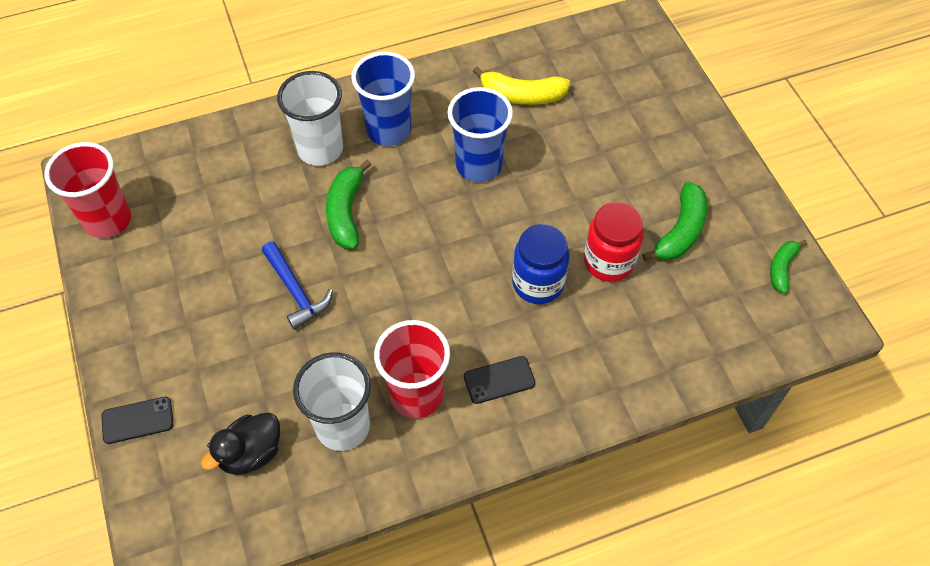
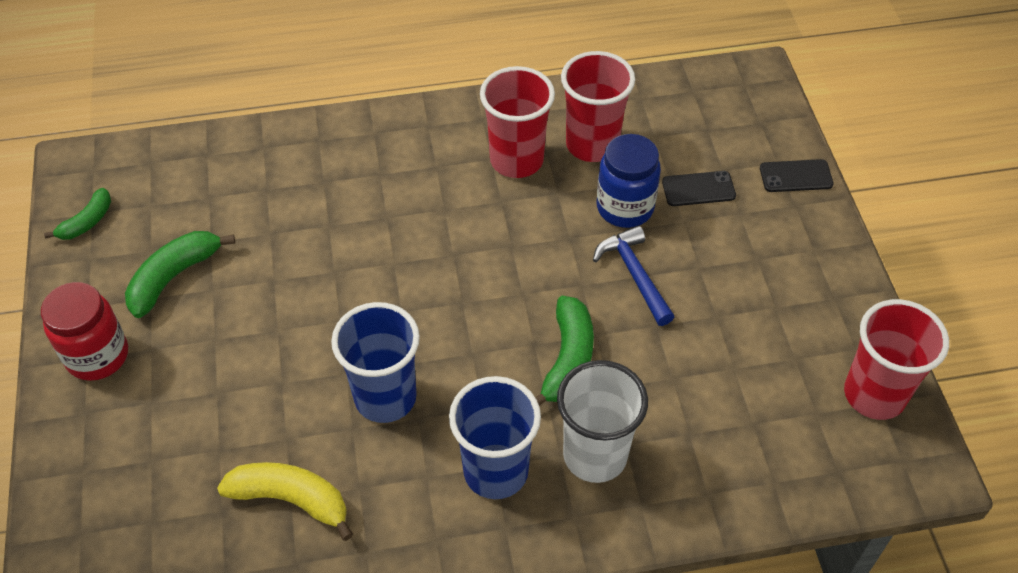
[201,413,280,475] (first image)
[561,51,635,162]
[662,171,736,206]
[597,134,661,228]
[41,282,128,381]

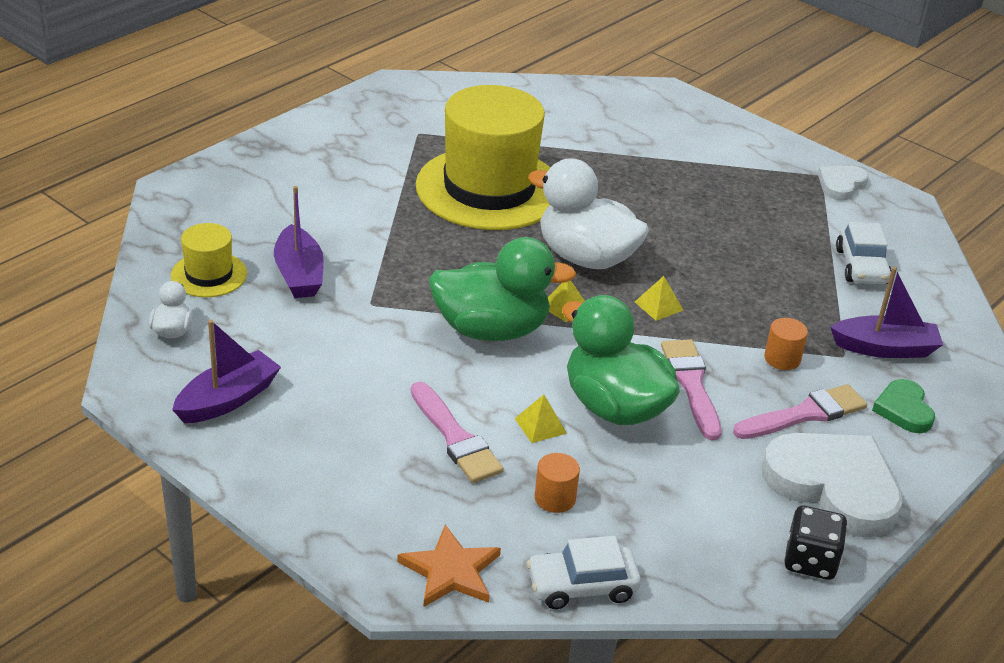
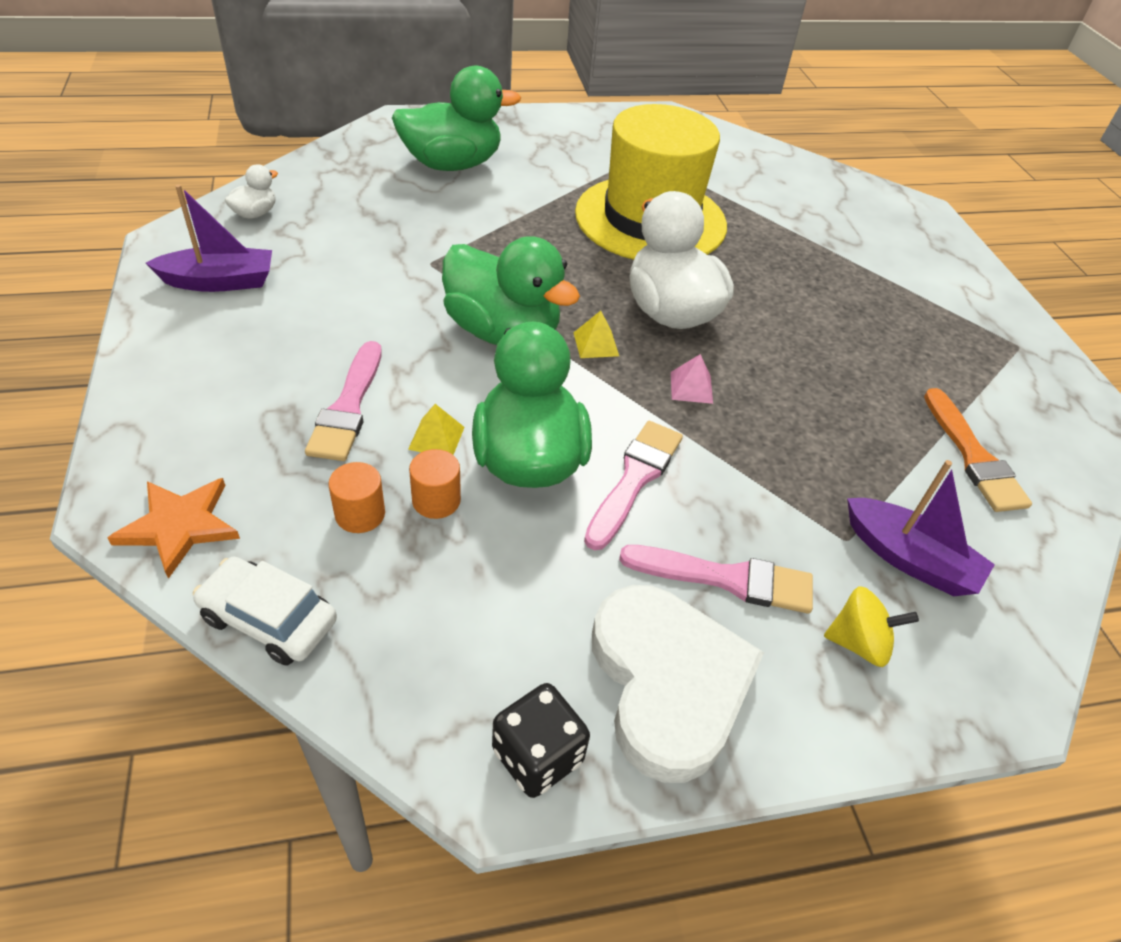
[171,223,247,297] (first image)
[274,186,324,298] (first image)
[671,354,713,404]
[409,449,461,519]
[818,165,869,200] (first image)
[924,388,1032,512]
[824,586,919,667]
[392,65,521,171]

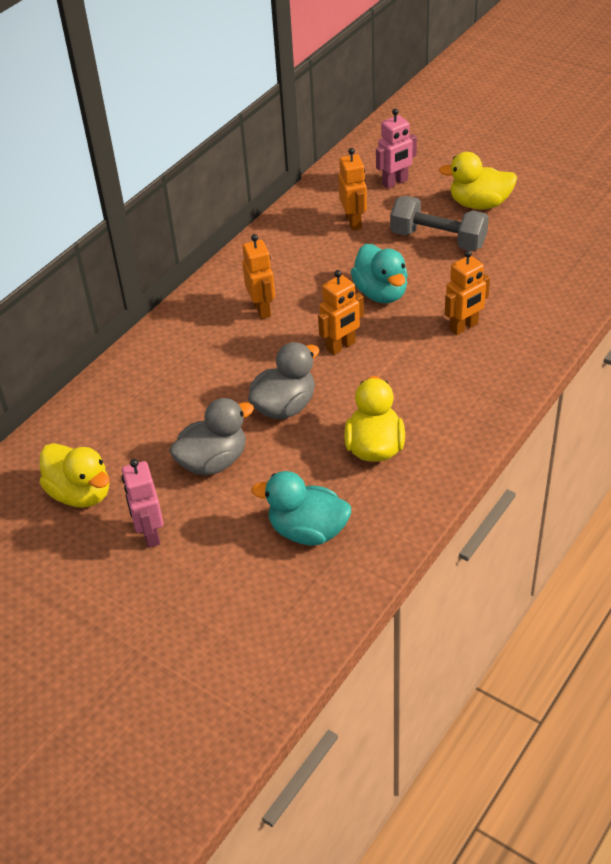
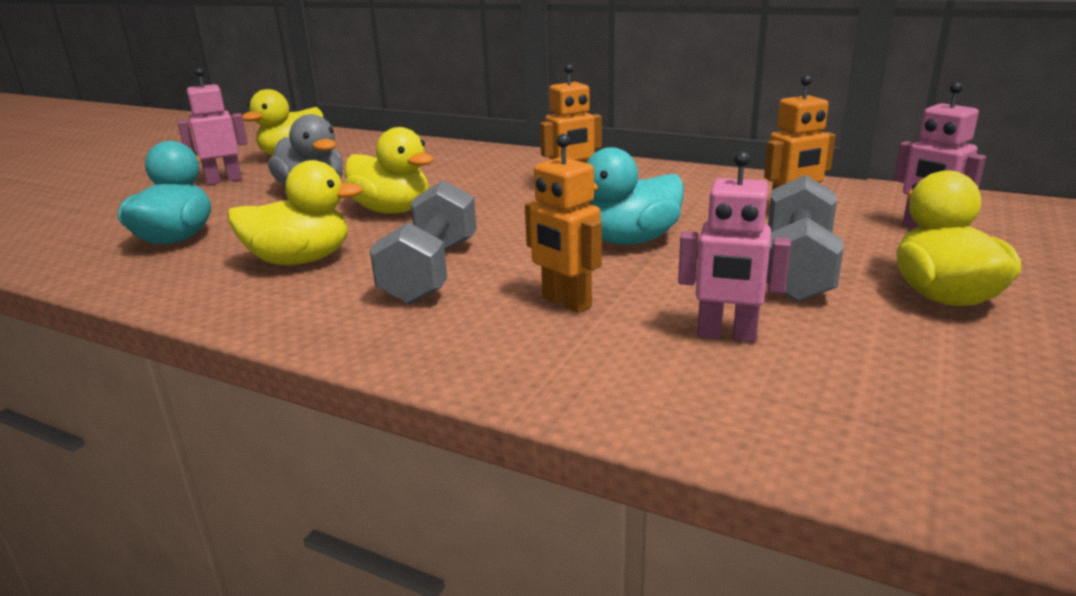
[345,127,434,214]
[318,270,364,355] (first image)
[370,180,477,304]
[678,151,791,343]

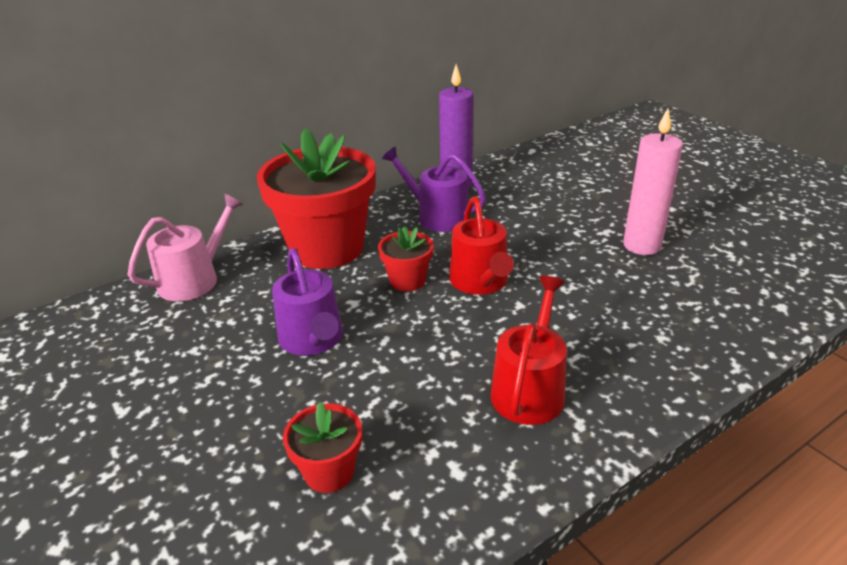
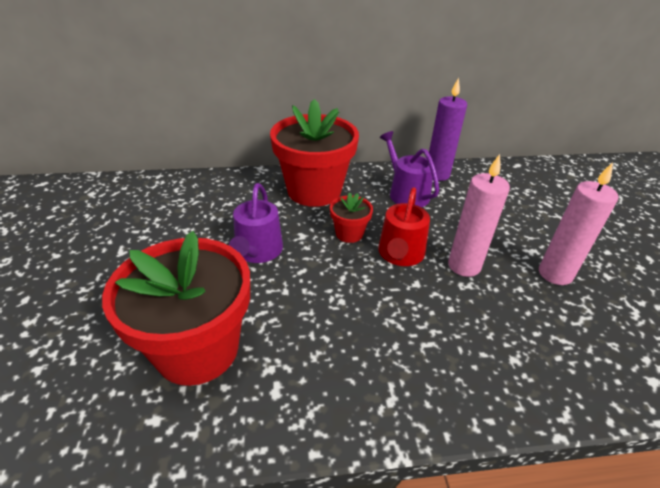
[128,194,243,301] (first image)
[102,231,250,386]
[490,276,567,425] (first image)
[448,154,510,277]

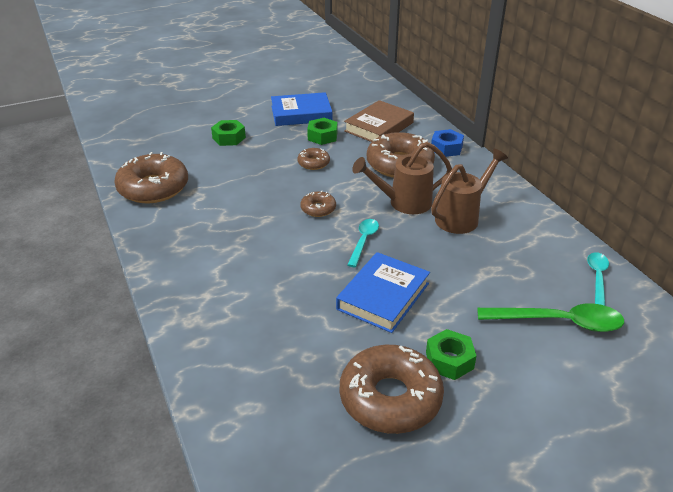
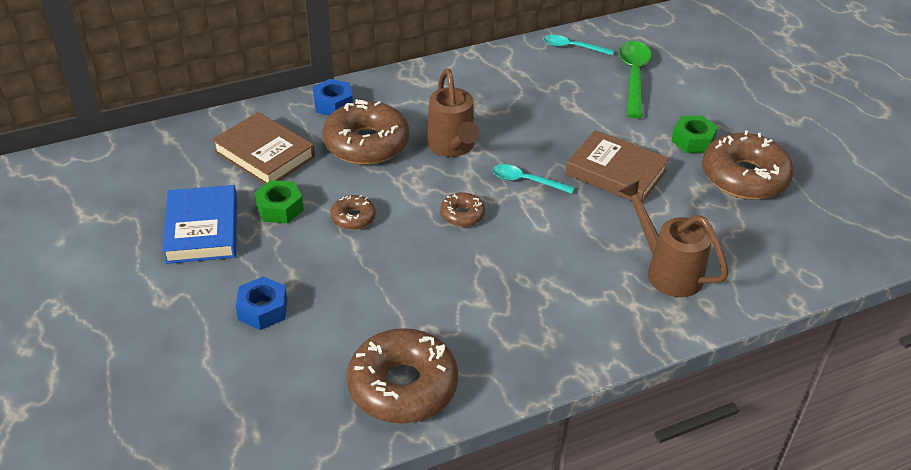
[236,276,287,330]
[565,130,669,203]
[619,180,729,297]

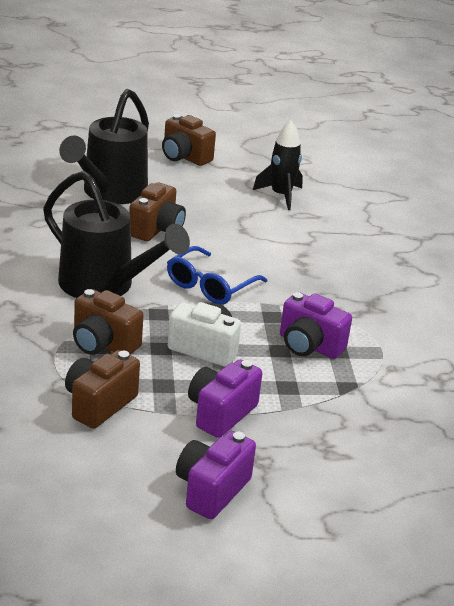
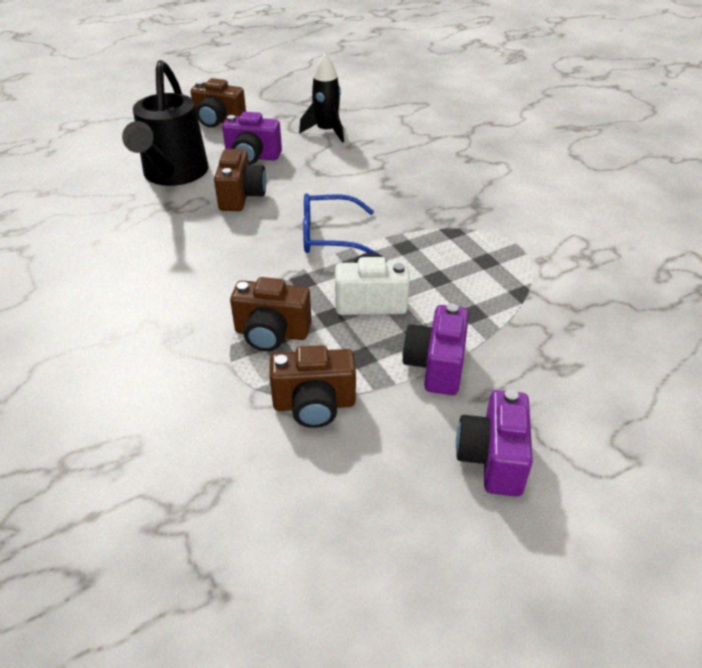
[43,171,190,298] (first image)
[269,345,356,428]
[303,193,379,254]
[222,112,282,165]

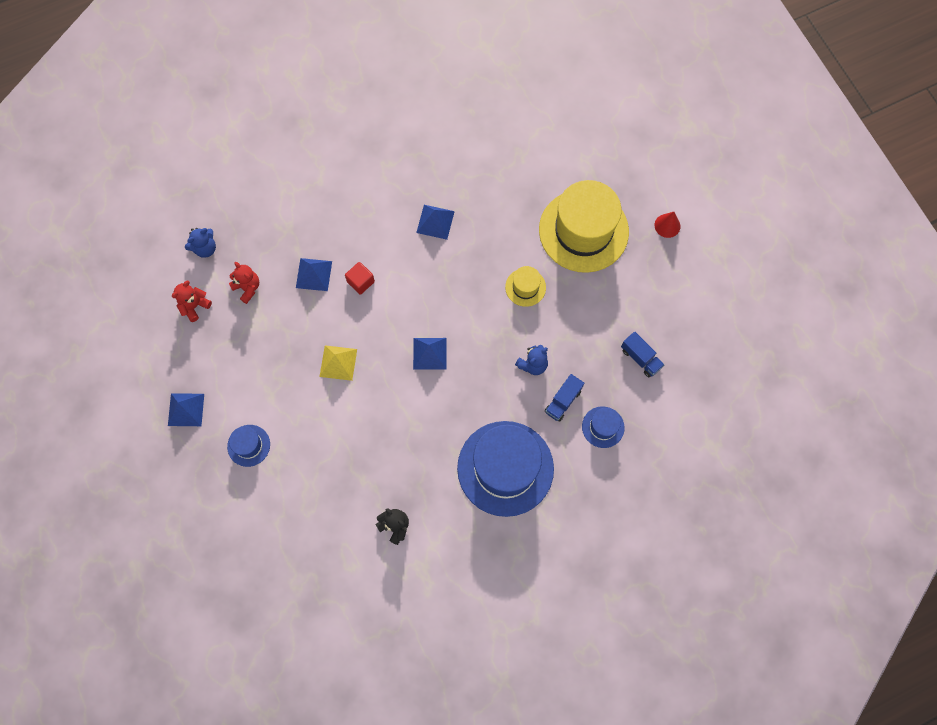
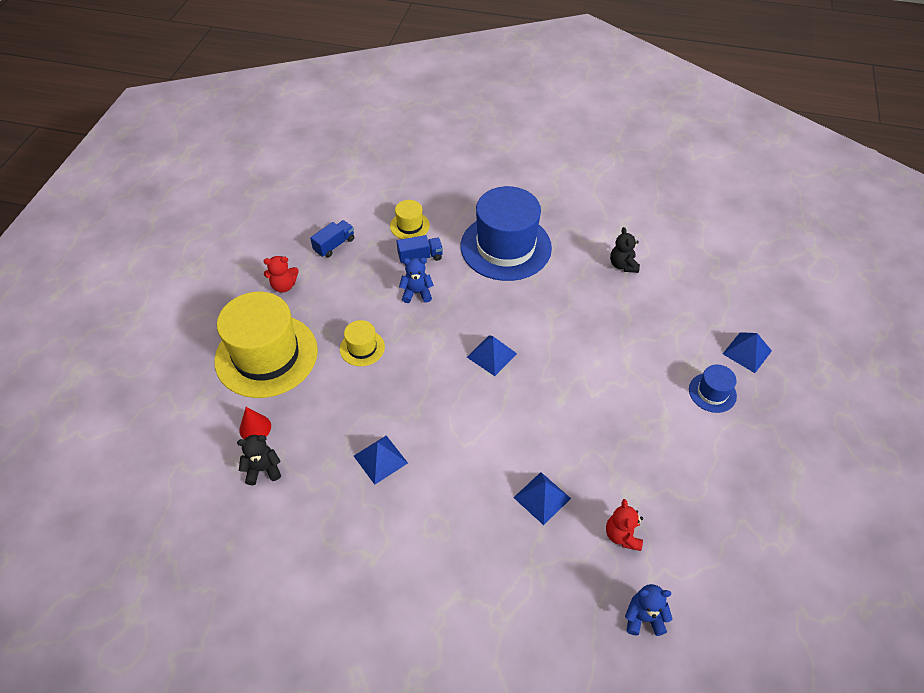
[723,332,772,373]
[264,256,299,293]
[319,345,357,381] (first image)
[345,262,375,295] (first image)
[390,200,430,239]
[310,220,354,258]
[239,407,271,440]
[237,435,281,485]

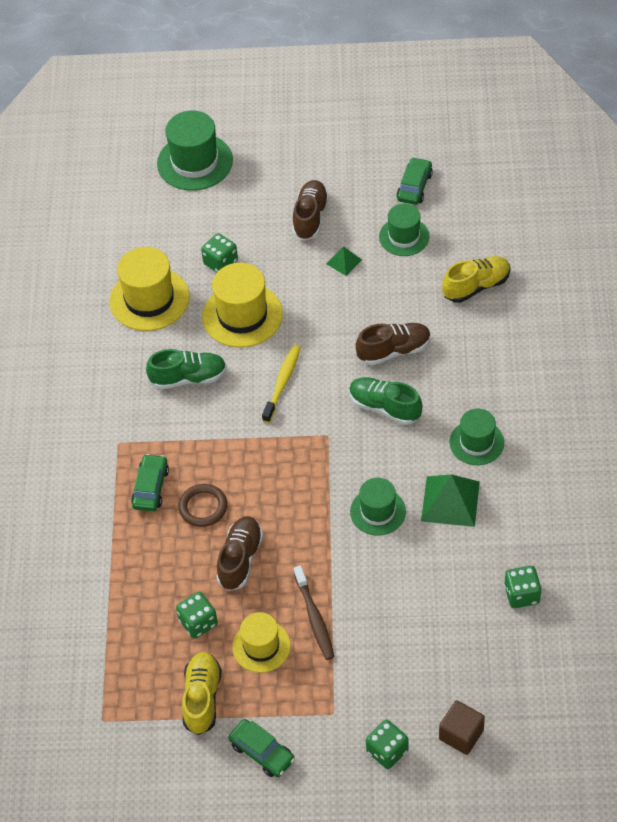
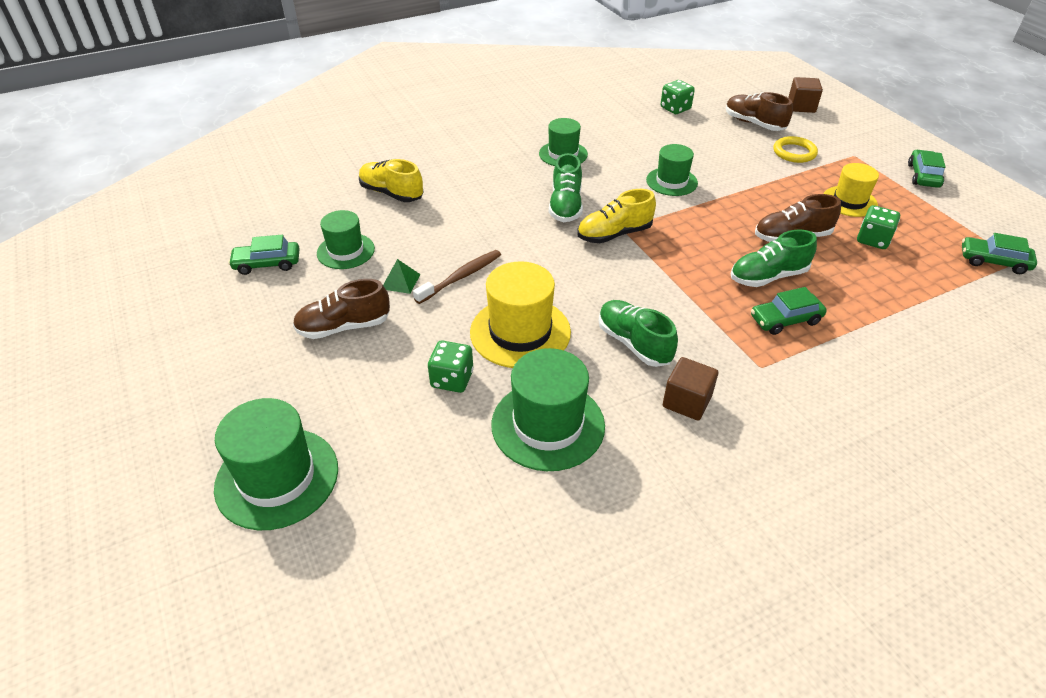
[491,348,605,471]
[731,230,817,287]
[577,189,656,243]
[262,345,301,423] (first image)
[413,250,501,304]
[726,92,793,131]
[366,719,408,769] (first image)
[421,474,480,527] (first image)
[663,357,718,420]
[774,136,818,163]
[962,233,1037,274]

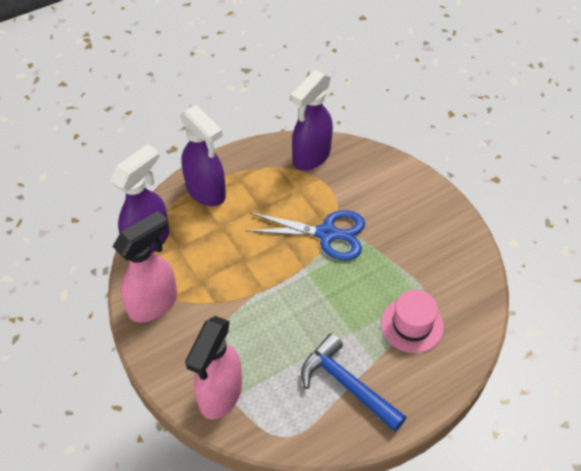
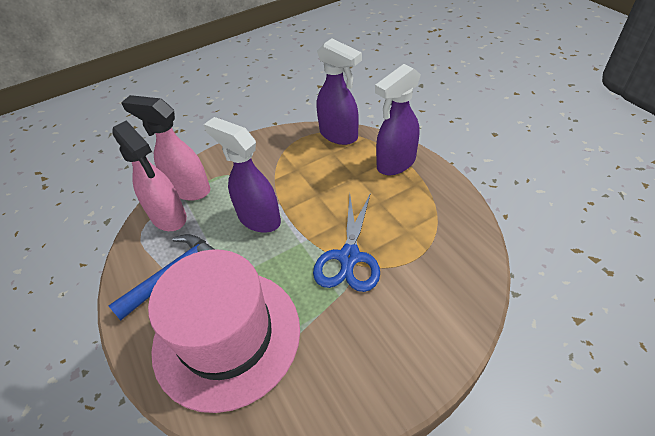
[112,120,187,231]
[204,117,281,233]
[148,249,300,413]

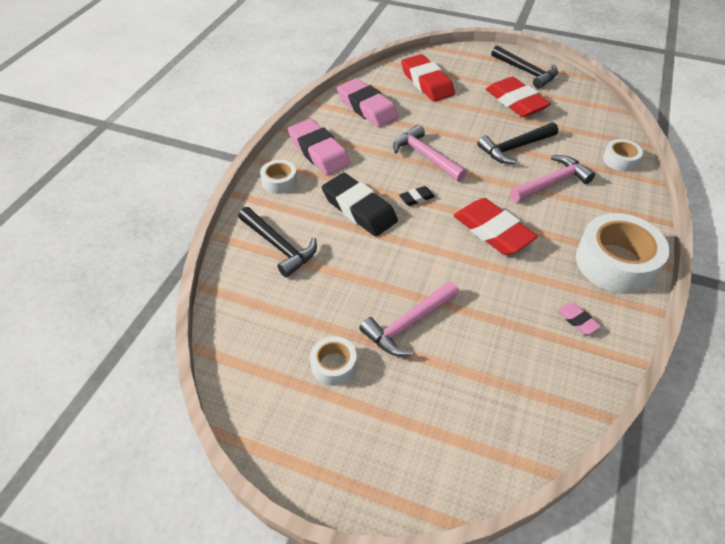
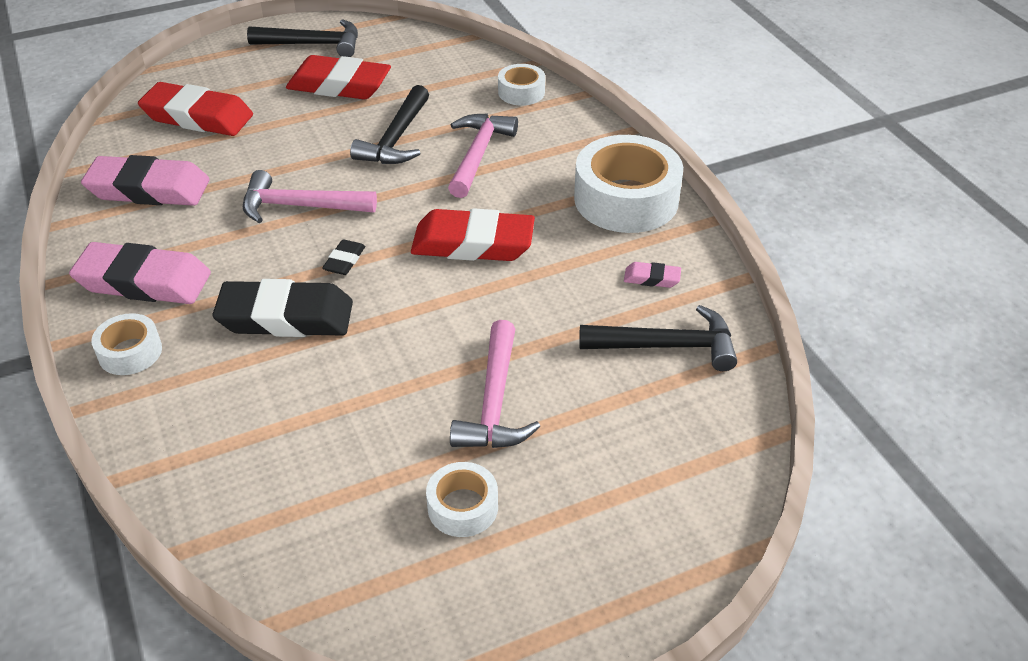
[579,305,737,371]

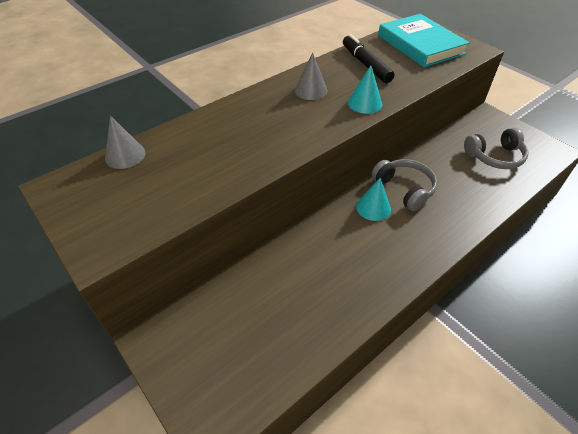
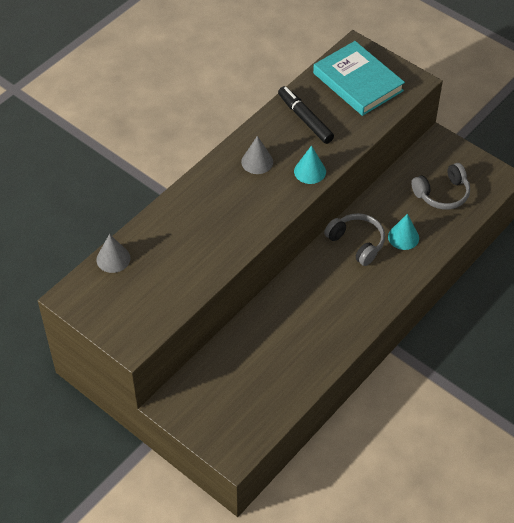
[388,214,419,250]

